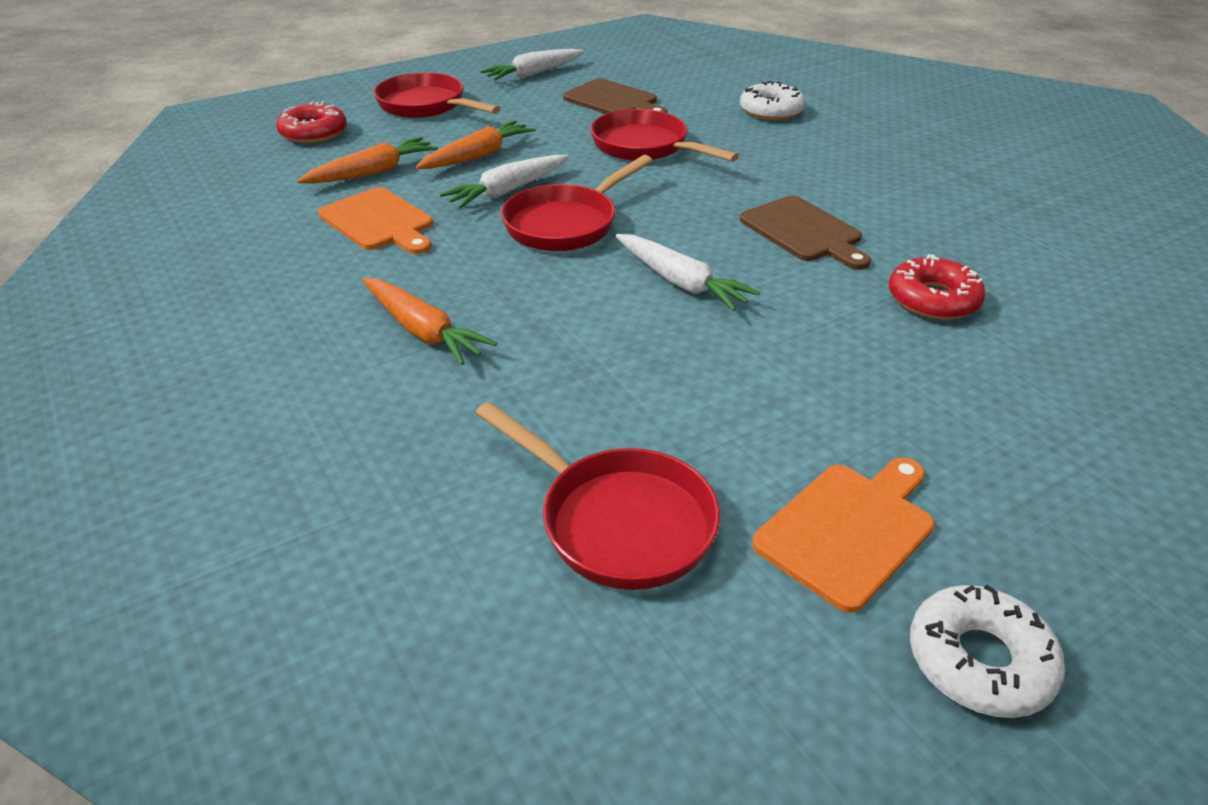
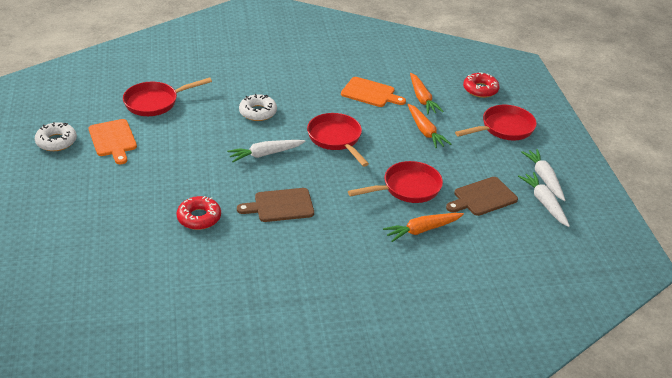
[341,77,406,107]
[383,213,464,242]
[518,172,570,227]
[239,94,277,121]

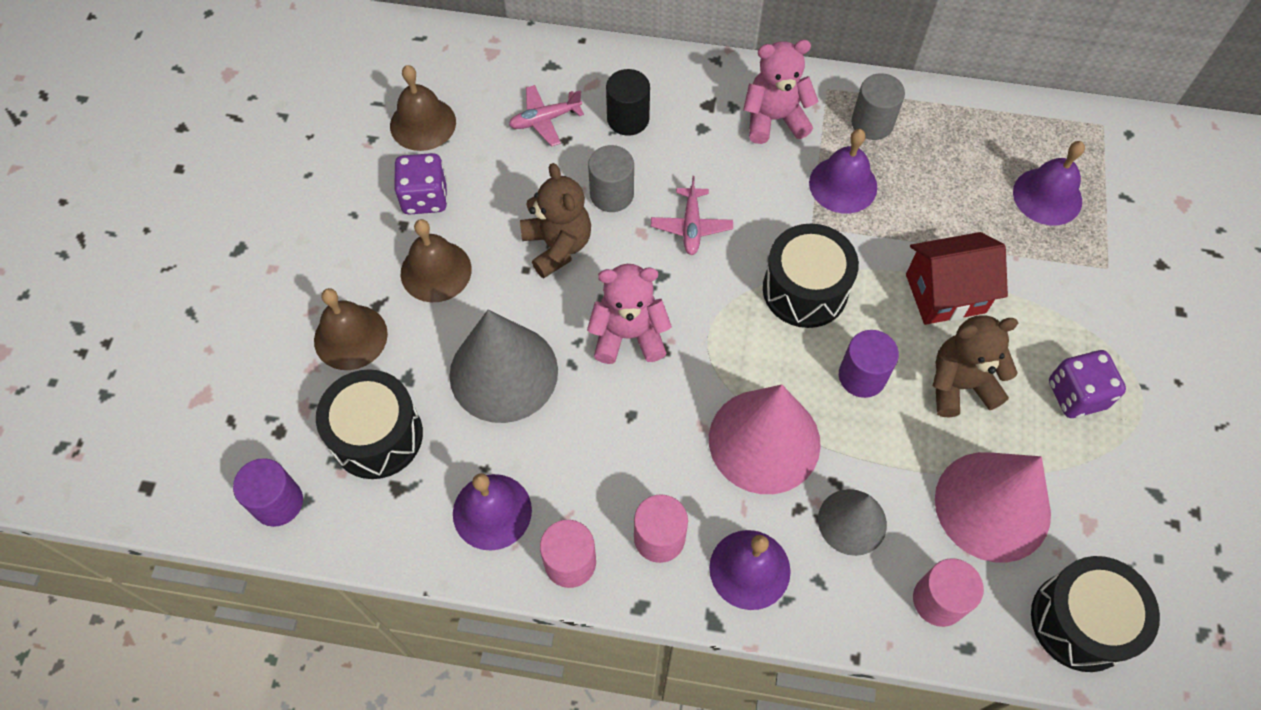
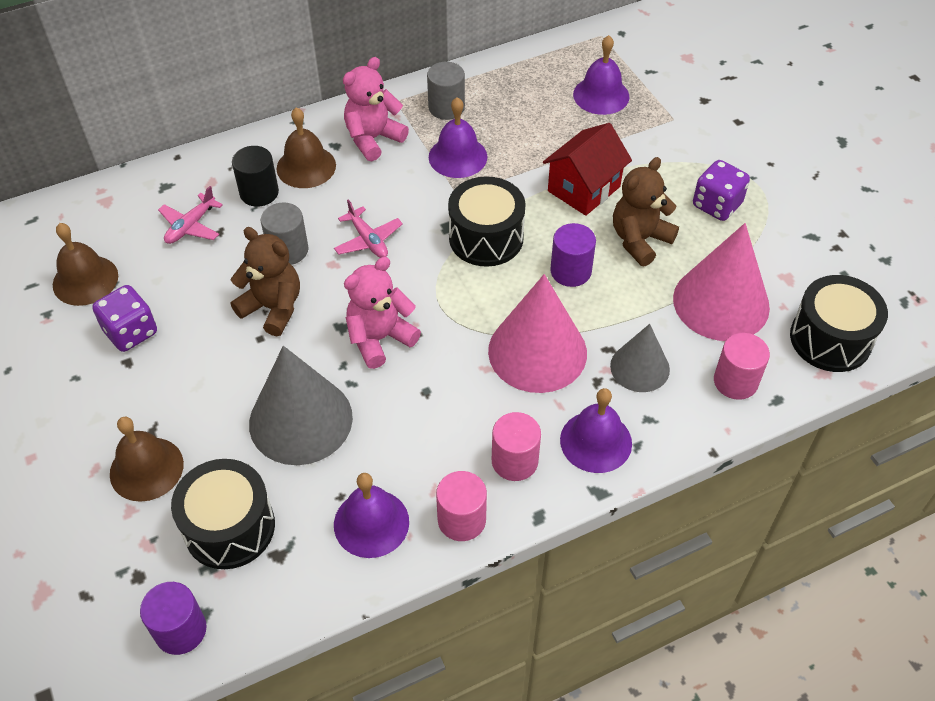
[276,107,336,188]

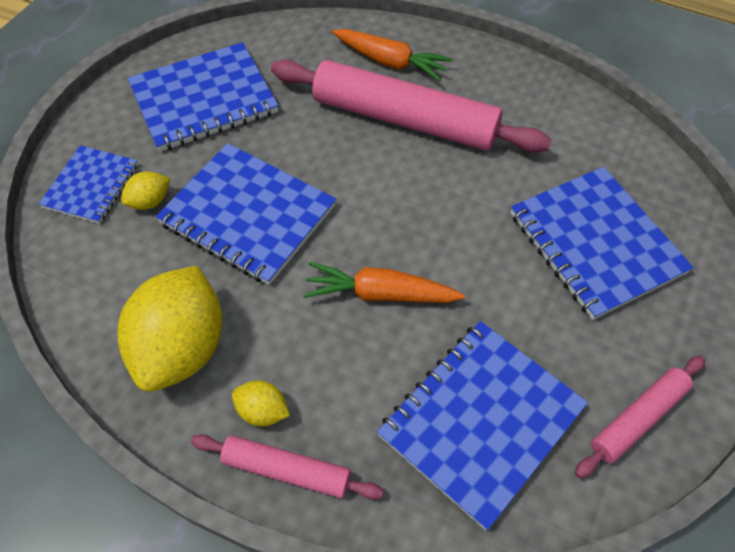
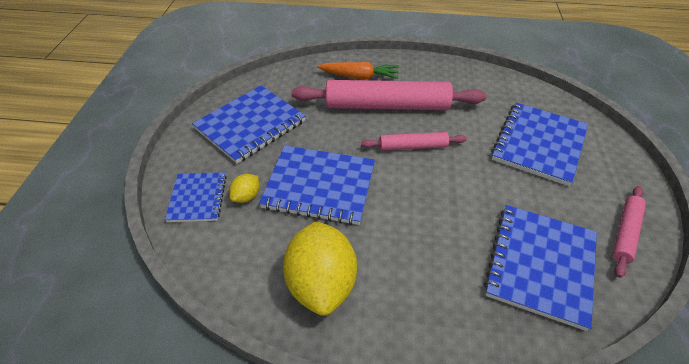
[361,132,467,151]
[232,381,290,427] (first image)
[303,262,465,303] (first image)
[491,102,588,186]

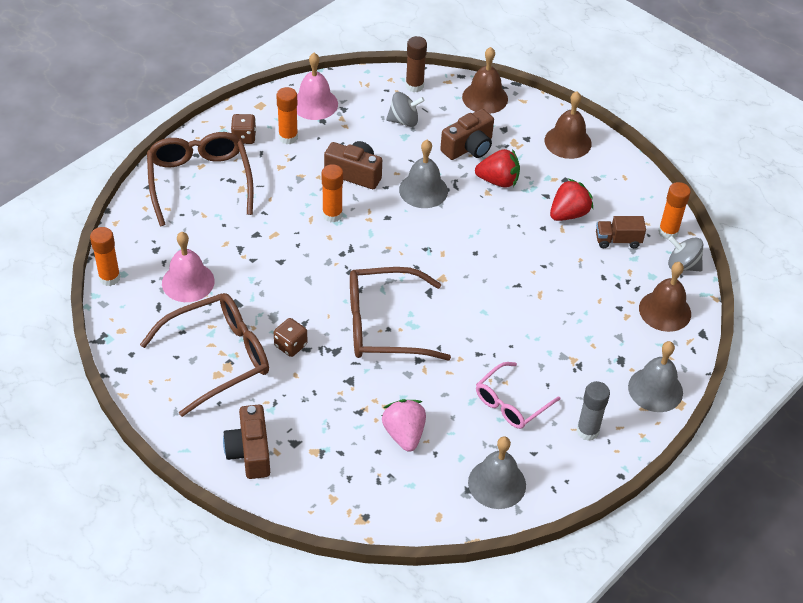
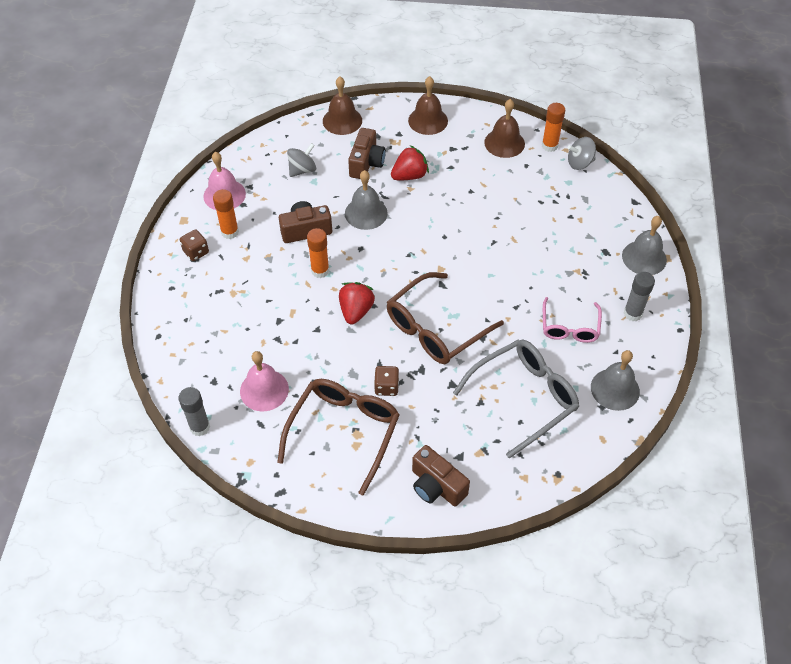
[178,387,210,436]
[147,132,254,226] (first image)
[453,340,579,458]
[406,36,427,92] (first image)
[339,282,375,324]
[596,216,646,248] (first image)
[484,99,525,158]

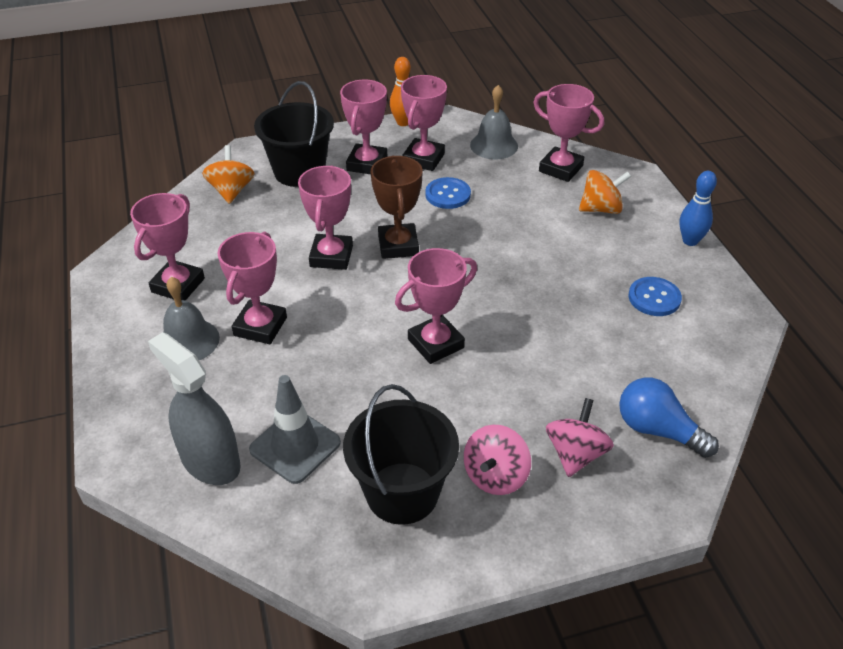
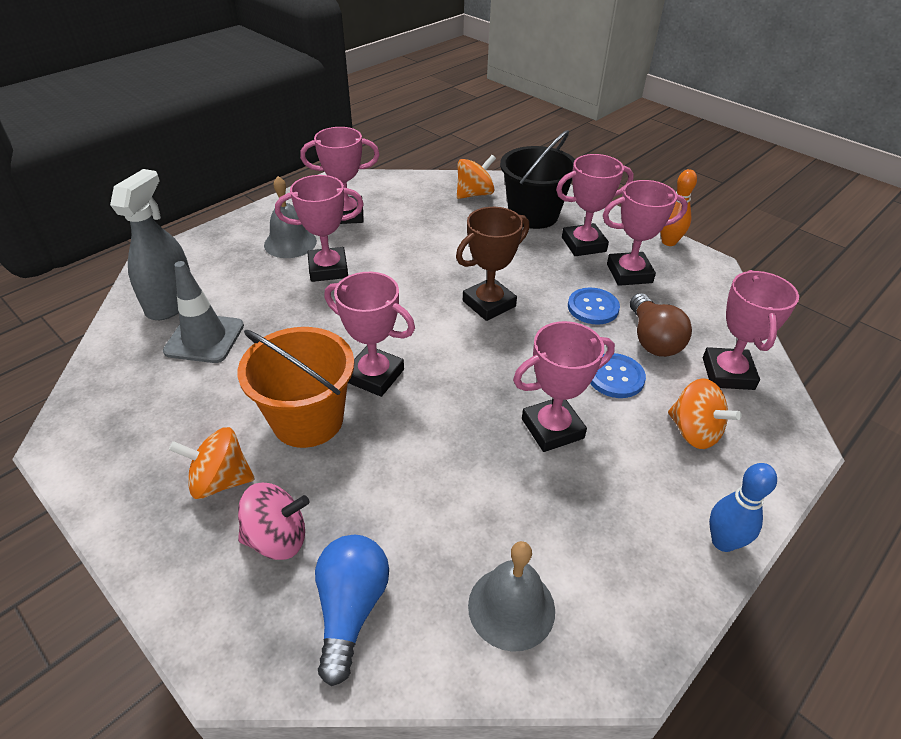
[513,321,615,452]
[343,384,459,525] (first image)
[169,427,255,499]
[468,541,555,652]
[590,353,646,398]
[238,327,354,448]
[630,293,692,357]

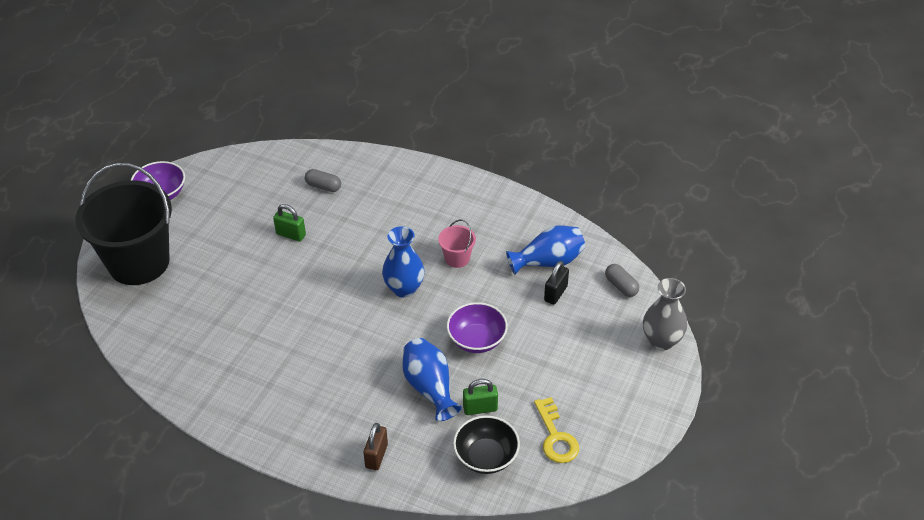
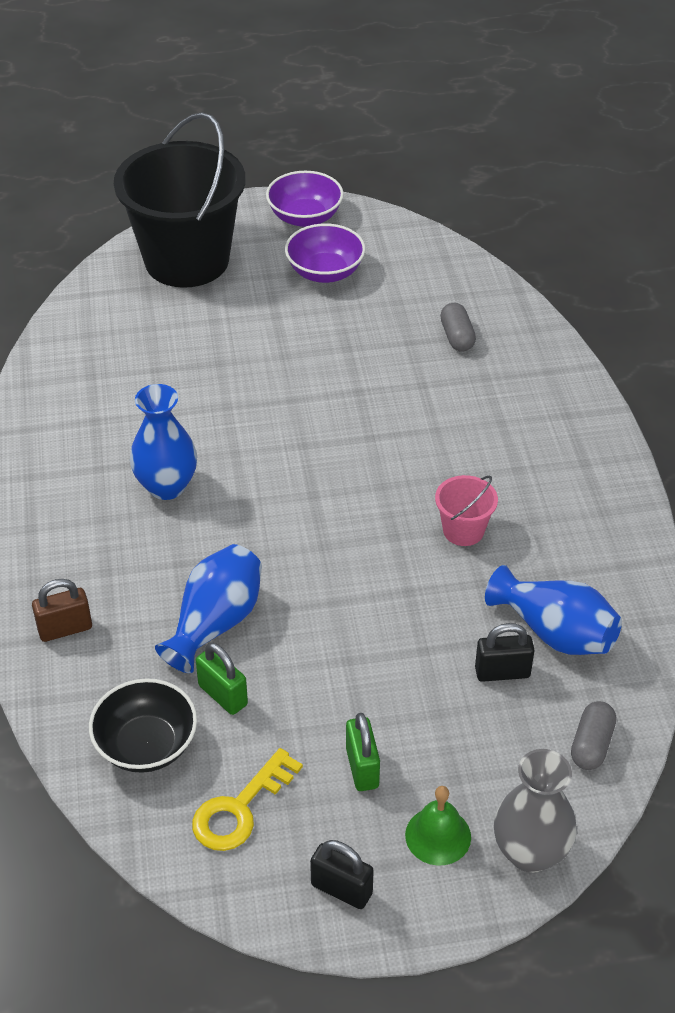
[346,713,380,791]
[130,384,197,500]
[285,224,365,283]
[310,840,374,909]
[405,786,471,865]

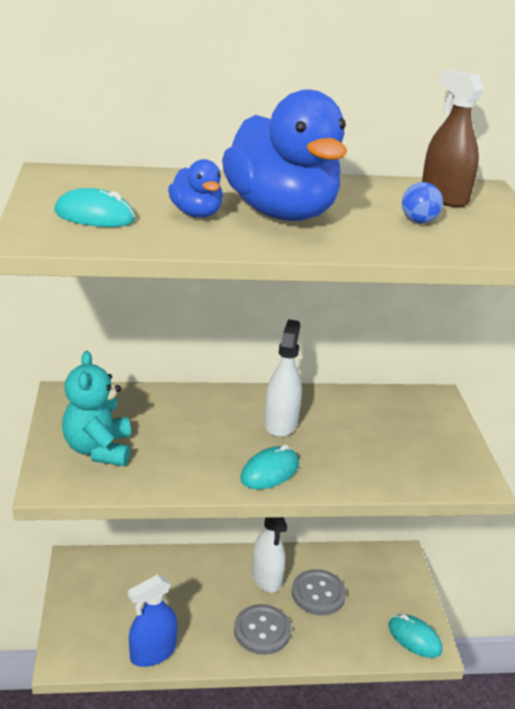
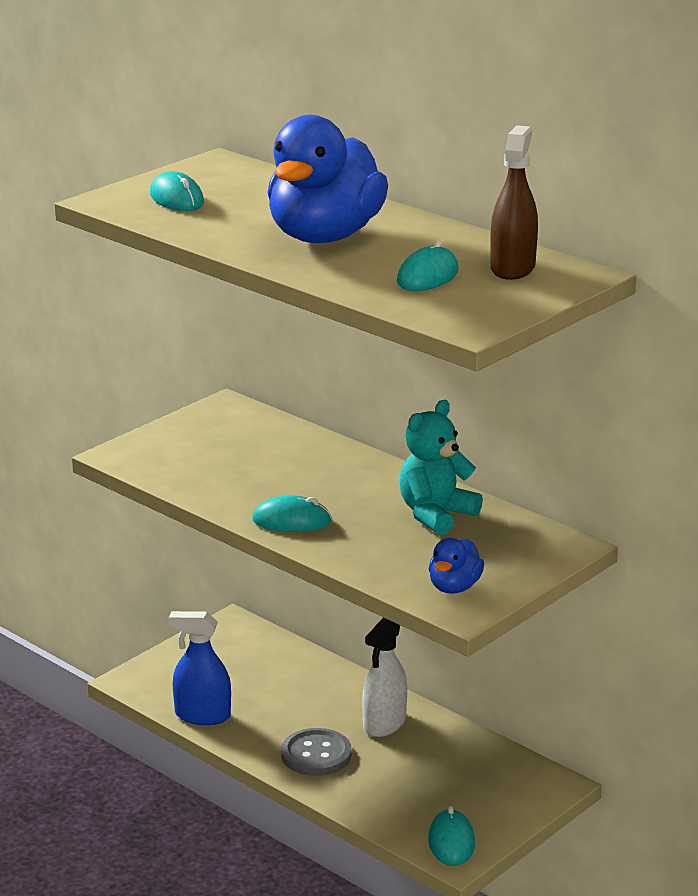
[399,400,483,535]
[429,538,484,594]
[264,319,302,437] (first image)
[292,569,346,615] (first image)
[397,241,459,291]

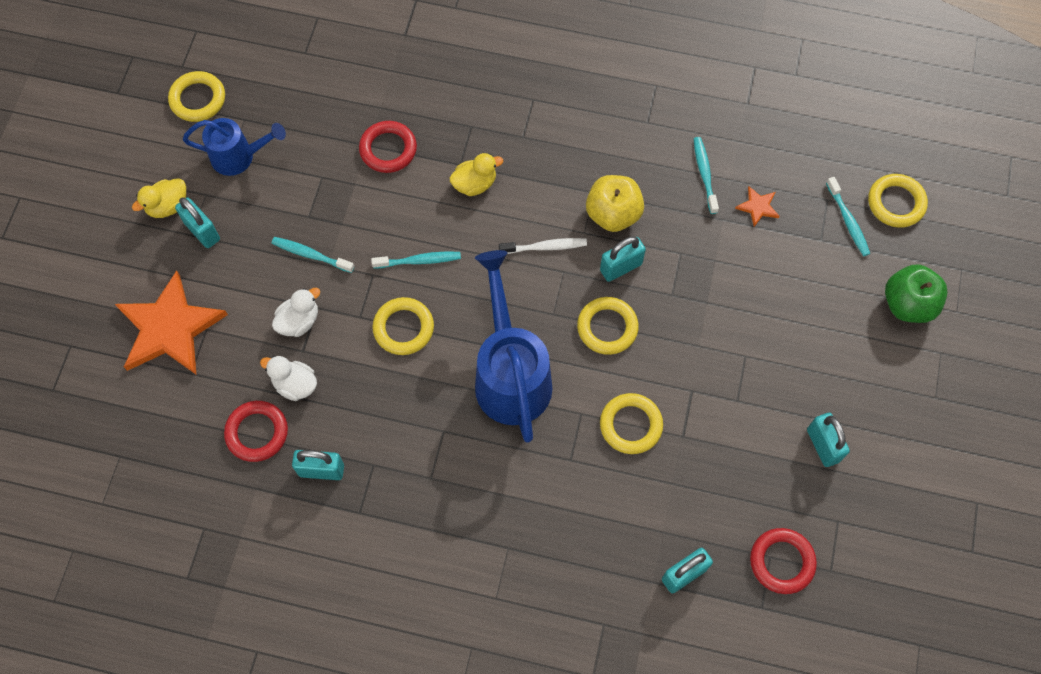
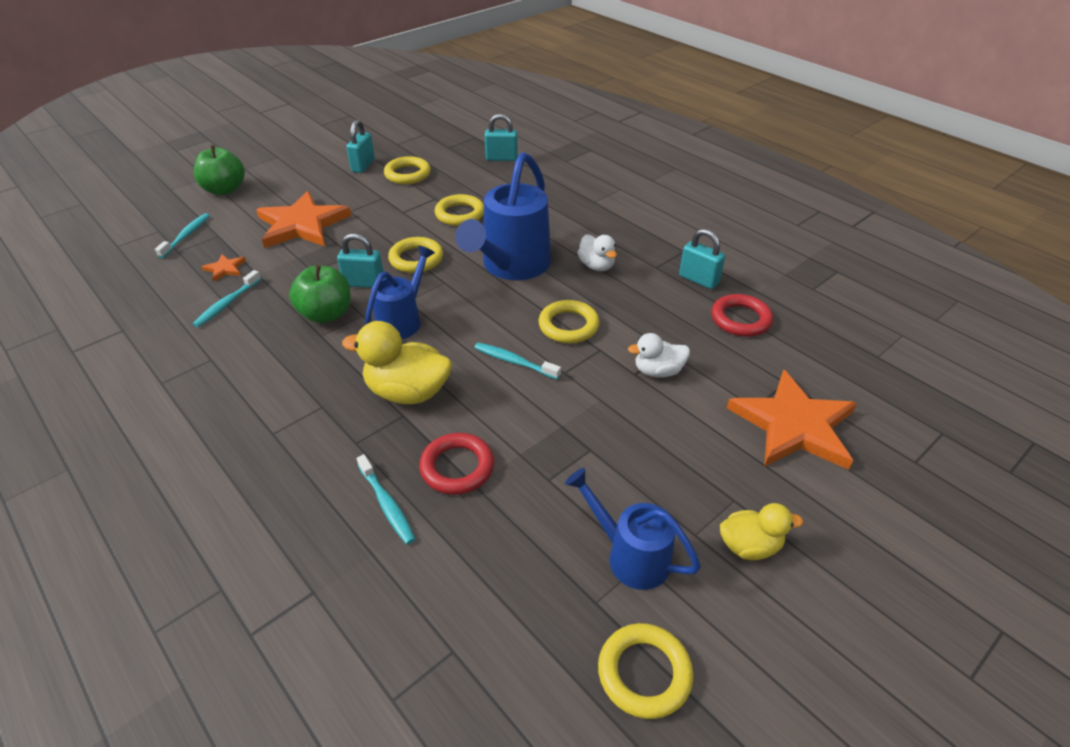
[175,197,220,248] (first image)
[577,234,617,271]
[357,454,416,544]
[342,321,452,404]
[365,245,435,339]
[289,265,351,324]
[750,528,817,594] (first image)
[384,156,431,184]
[256,191,351,248]

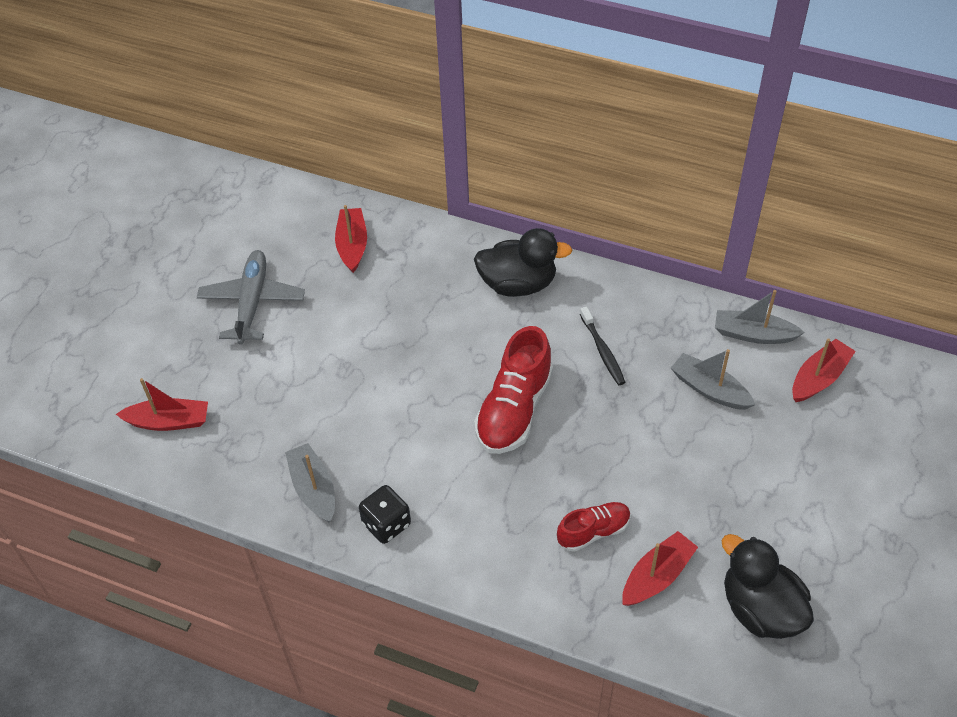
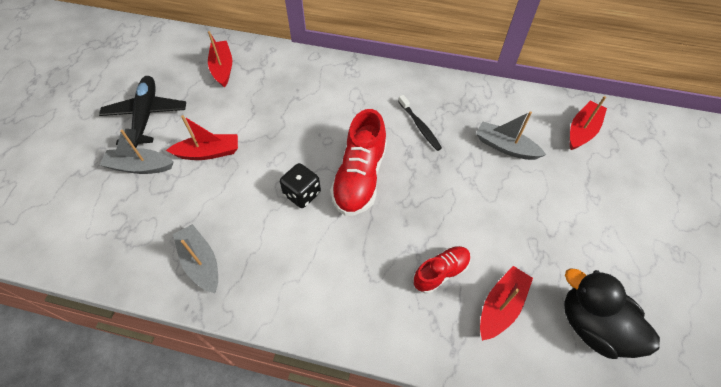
[166,115,238,160]
[99,76,186,148]
[280,163,321,208]
[474,228,572,297] (first image)
[100,130,174,174]

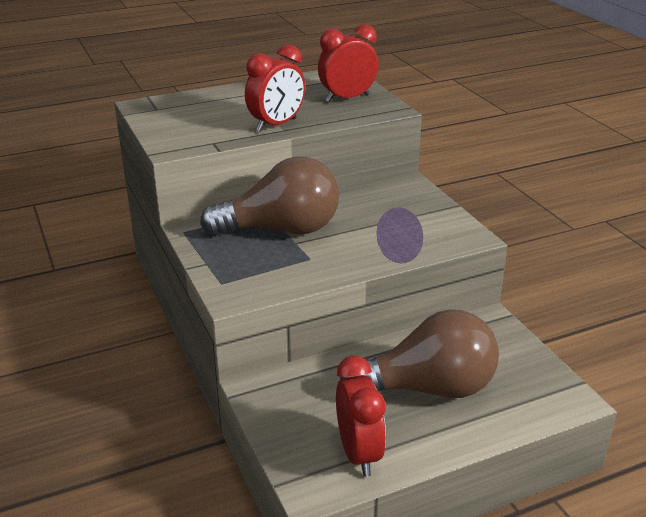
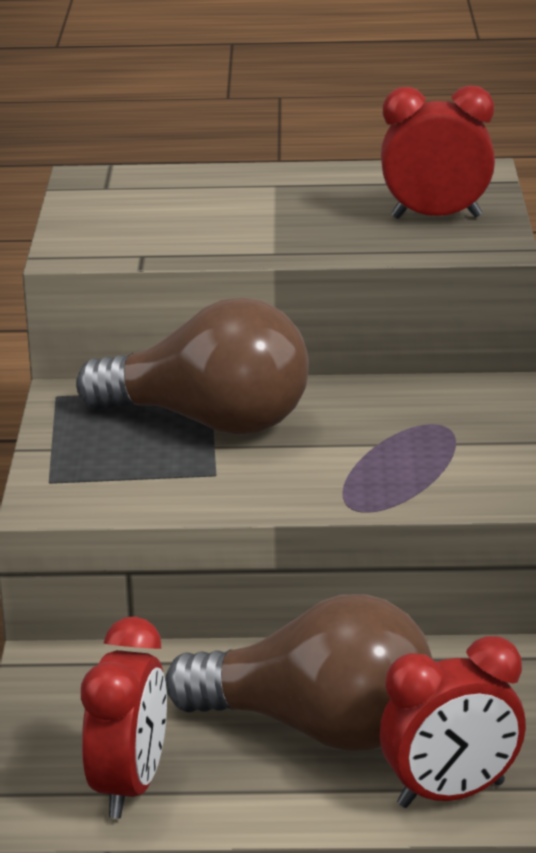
[380,636,526,808]

